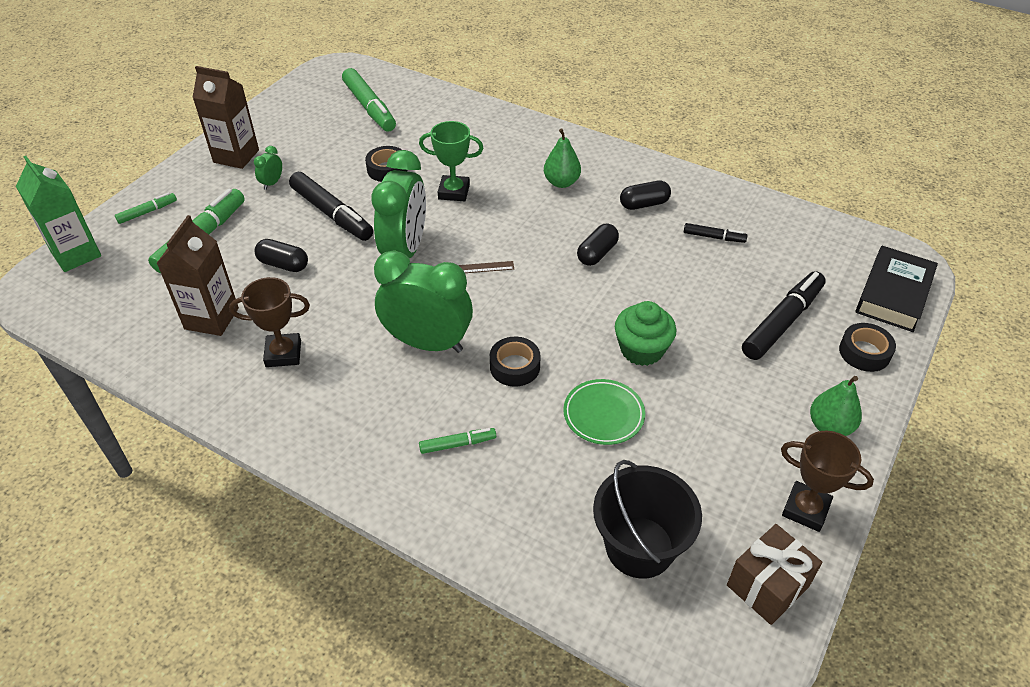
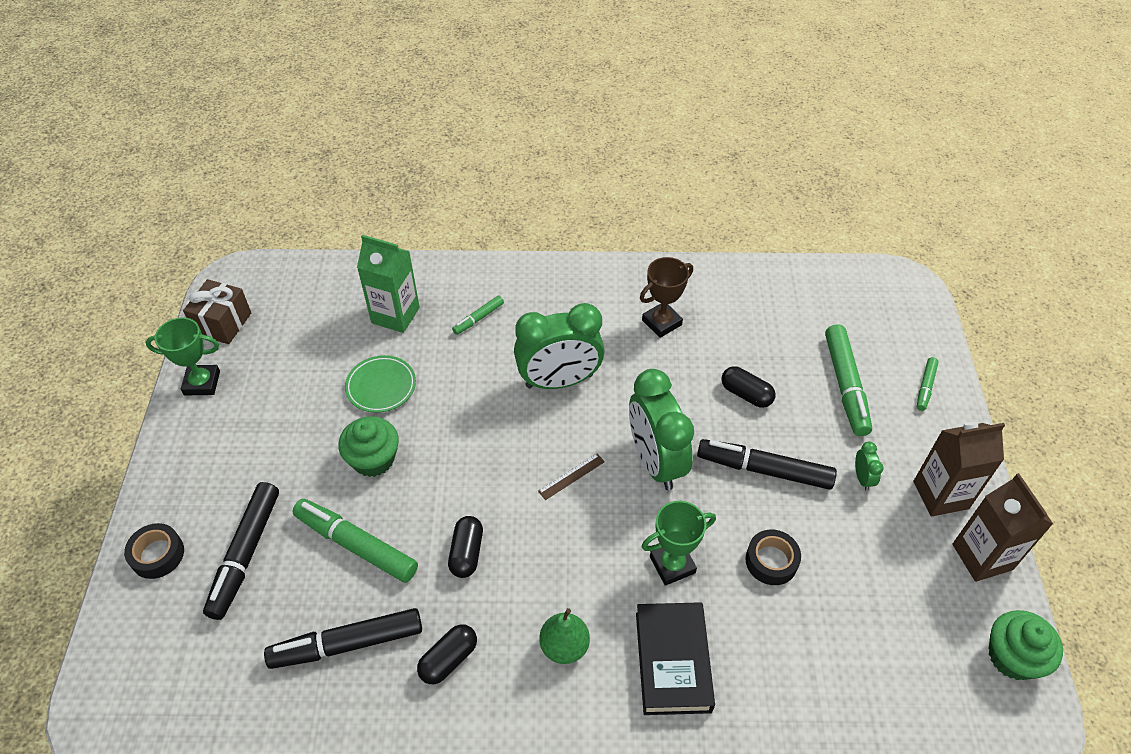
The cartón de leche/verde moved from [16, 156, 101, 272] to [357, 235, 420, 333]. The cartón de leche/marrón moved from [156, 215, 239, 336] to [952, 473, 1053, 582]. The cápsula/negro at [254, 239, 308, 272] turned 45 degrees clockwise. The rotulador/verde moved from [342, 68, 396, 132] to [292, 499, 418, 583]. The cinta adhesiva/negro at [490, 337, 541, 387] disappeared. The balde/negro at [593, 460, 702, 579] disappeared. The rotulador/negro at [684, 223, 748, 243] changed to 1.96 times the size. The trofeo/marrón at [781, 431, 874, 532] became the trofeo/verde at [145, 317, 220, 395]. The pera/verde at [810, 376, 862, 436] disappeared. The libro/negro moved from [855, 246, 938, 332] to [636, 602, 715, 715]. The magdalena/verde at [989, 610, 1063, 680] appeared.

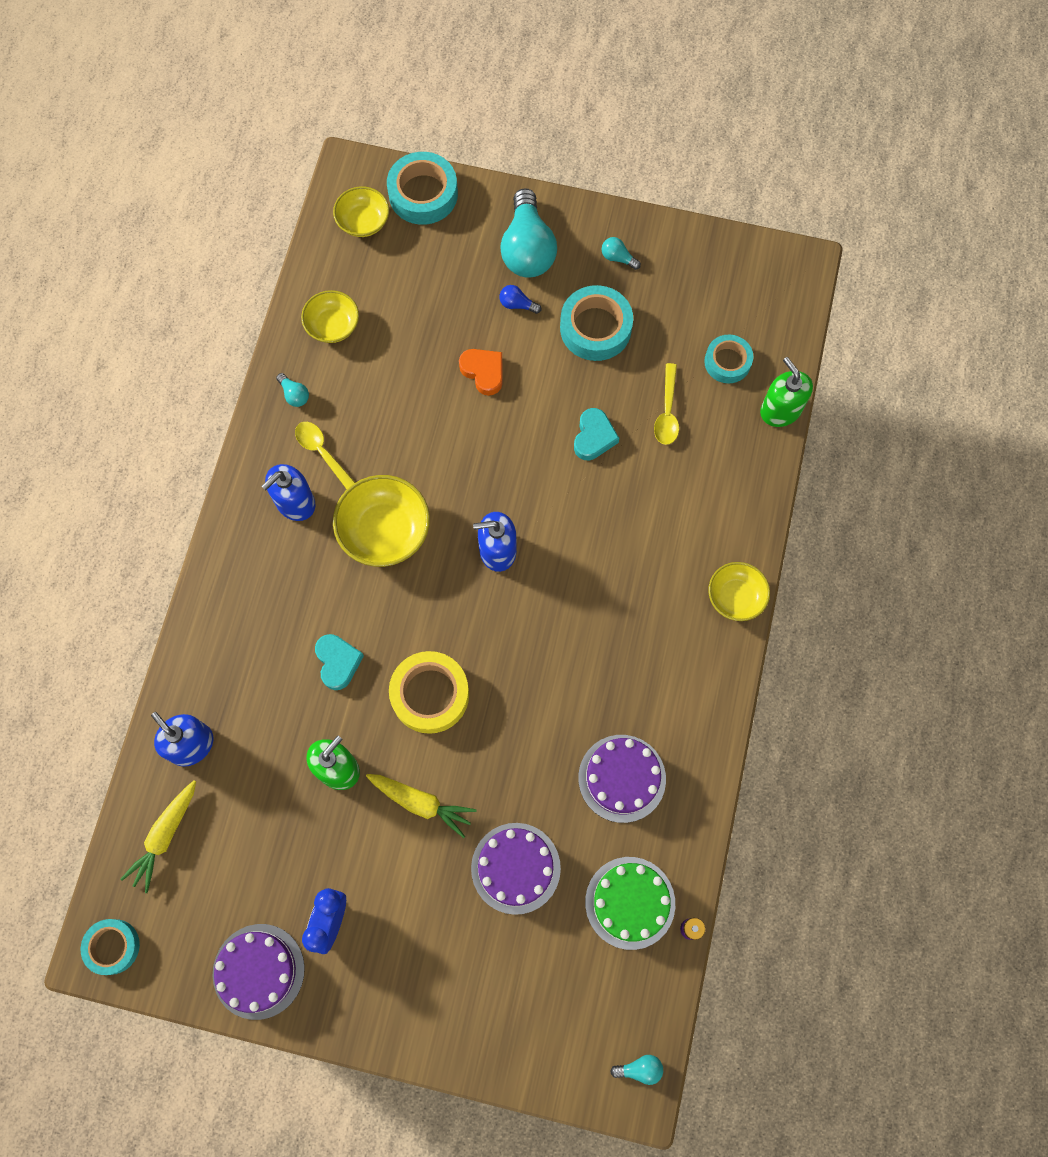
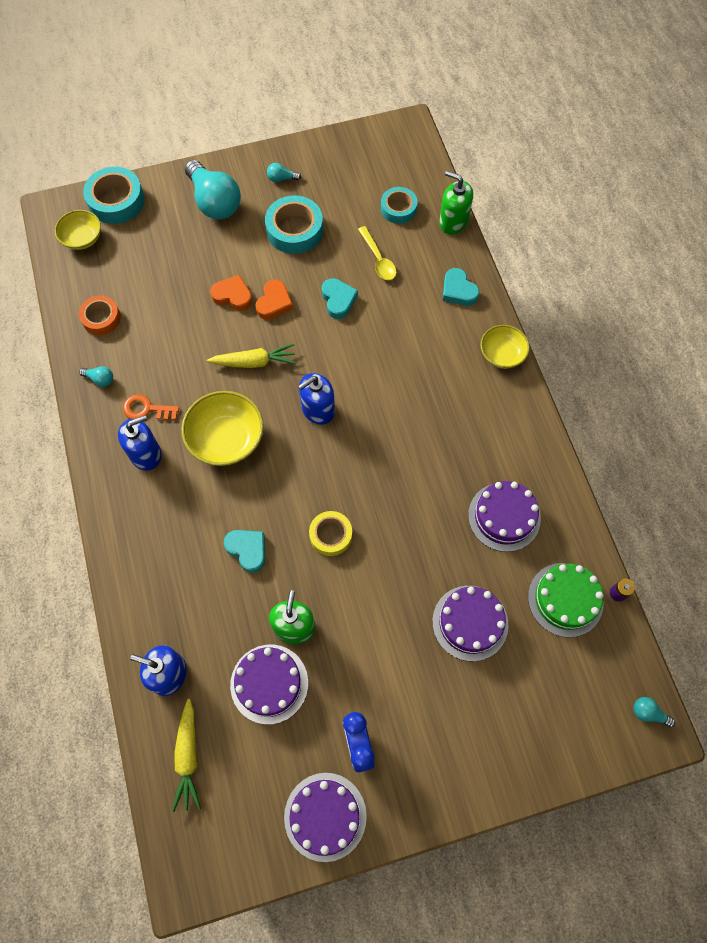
The cinta adhesiva/turquesa at [81, 919, 140, 975] disappeared. The dispensador de jabón/azul at [262, 464, 315, 521] turned 135 degrees counterclockwise. The cuchara/amarillo at [295, 422, 355, 489] was replaced by the llave/naranja at [123, 394, 179, 420]. The cuenco/amarillo at [301, 290, 359, 343] was replaced by the cinta adhesiva/naranja at [79, 296, 121, 335]. The zanahoria/amarillo moved from [366, 774, 476, 838] to [207, 344, 296, 368]. The cinta adhesiva/amarillo at [389, 651, 469, 734] changed to 0.64 times the size. The bombilla/azul at [500, 285, 541, 314] disappeared. The bombilla/turquesa at [610, 1055, 663, 1085] turned 120 degrees counterclockwise. The tarta/morado at [230, 645, 308, 724] appeared. The corazón/naranja at [255, 280, 293, 320] appeared. The corazón/turquesa at [443, 268, 479, 306] appeared.

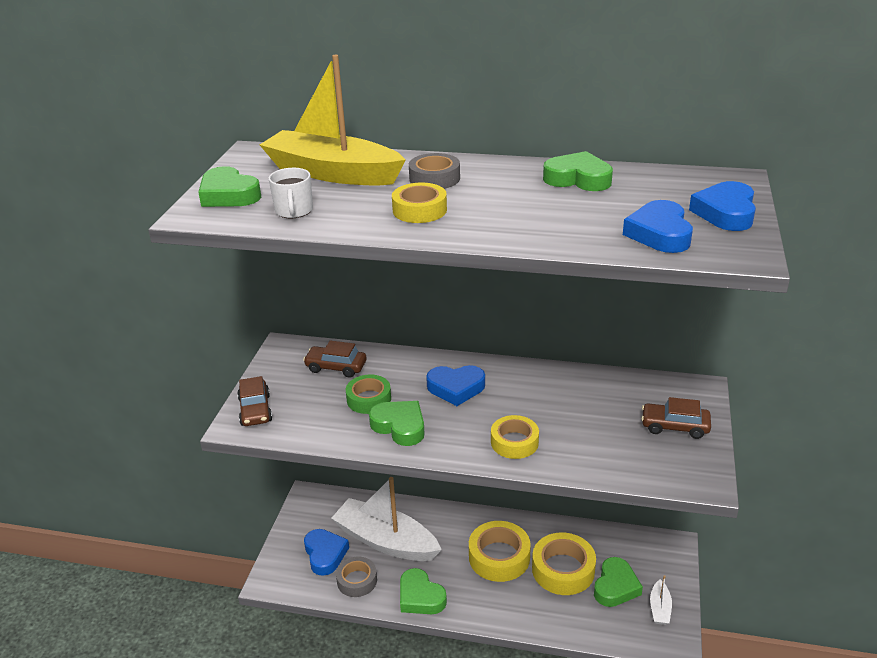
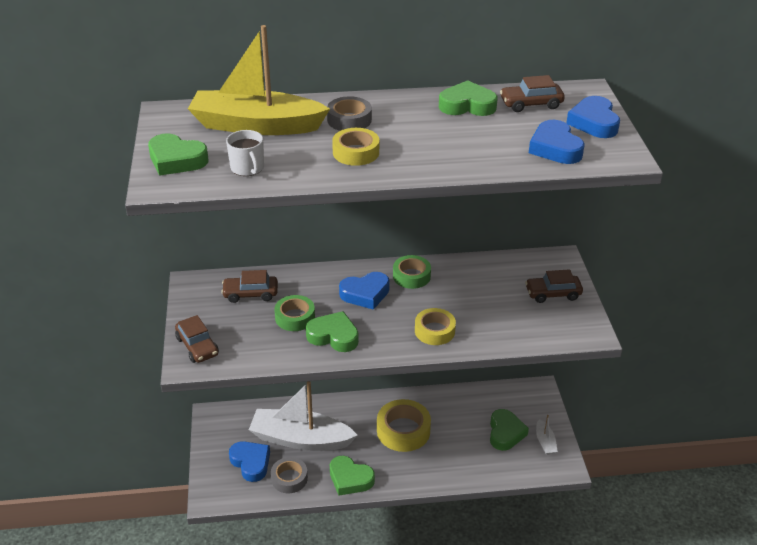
The cinta adhesiva/amarillo at [532, 533, 596, 595] disappeared. The cinta adhesiva/verde at [393, 255, 431, 289] appeared. The coche/marrón at [500, 75, 565, 112] appeared.

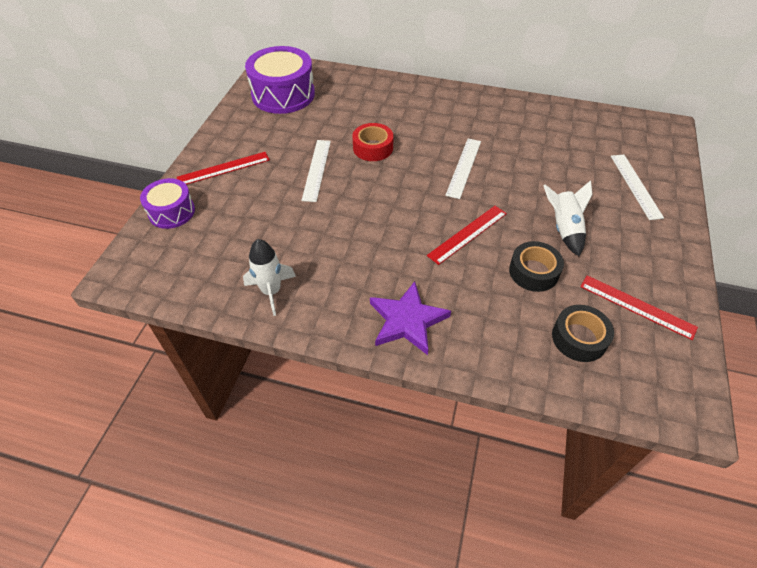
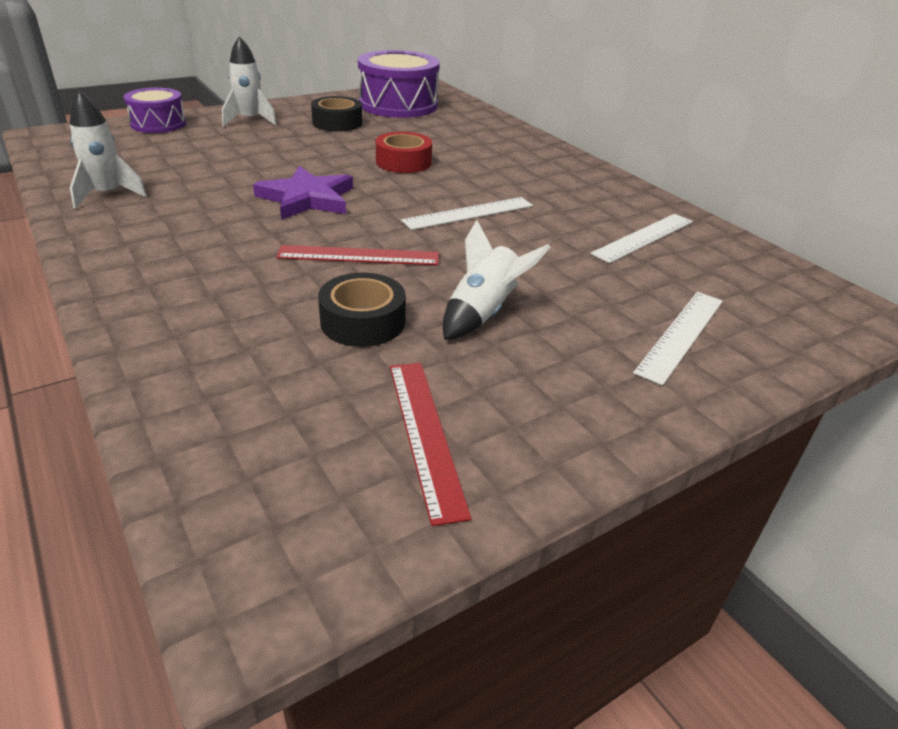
The regla/rojo at [177, 152, 270, 185] was replaced by the cohete/blanco at [222, 36, 277, 126]. The regla/blanco moved from [301, 140, 331, 202] to [590, 214, 693, 263]. The estrella/morado moved from [370, 281, 451, 355] to [253, 166, 353, 220]. The cinta adhesiva/negro moved from [552, 305, 614, 362] to [311, 96, 362, 131].

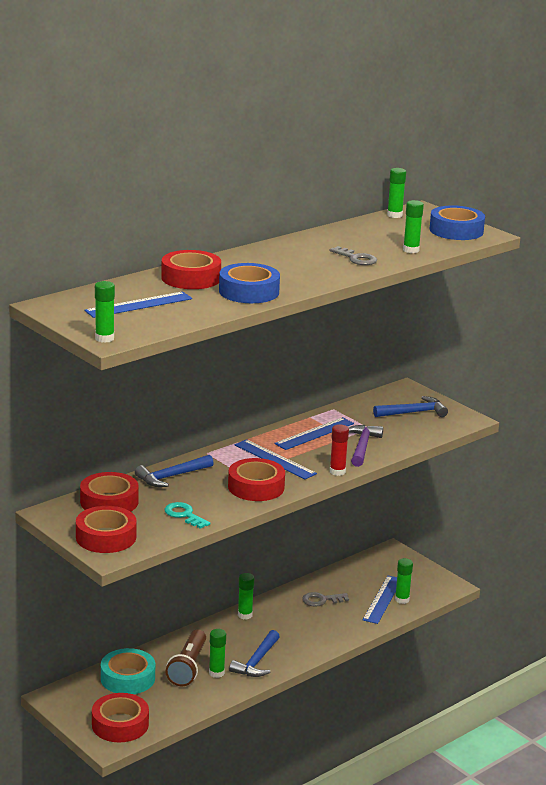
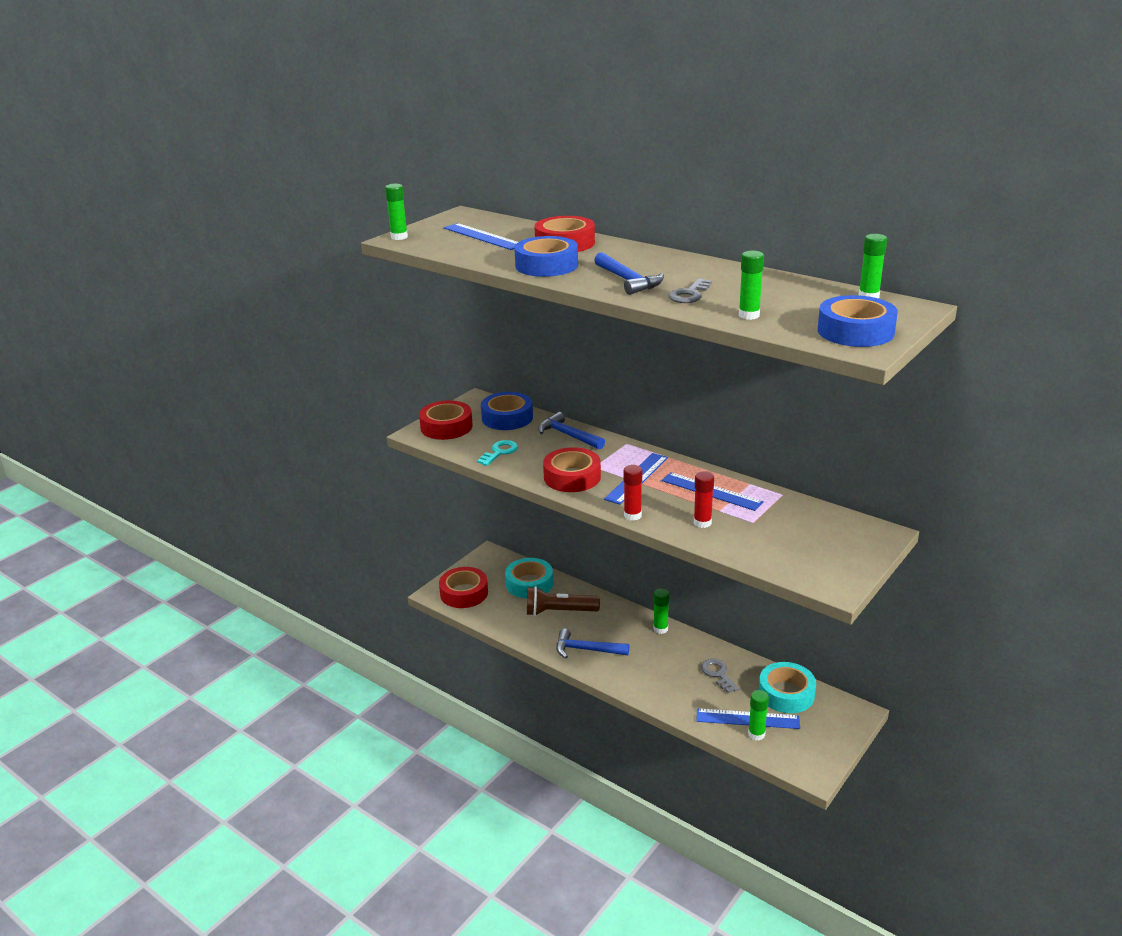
The cinta adhesiva/rojo at [80, 472, 139, 512] became the cinta adhesiva/azul at [481, 392, 533, 430]. The barra de pegamento/verde at [209, 629, 226, 678] disappeared. The martillo/morado at [349, 425, 383, 467] was replaced by the barra de pegamento/rojo at [694, 471, 714, 528]. The martillo/azul moved from [373, 396, 448, 417] to [594, 252, 664, 295]. The cinta adhesiva/turquesa at [759, 662, 816, 713] appeared.

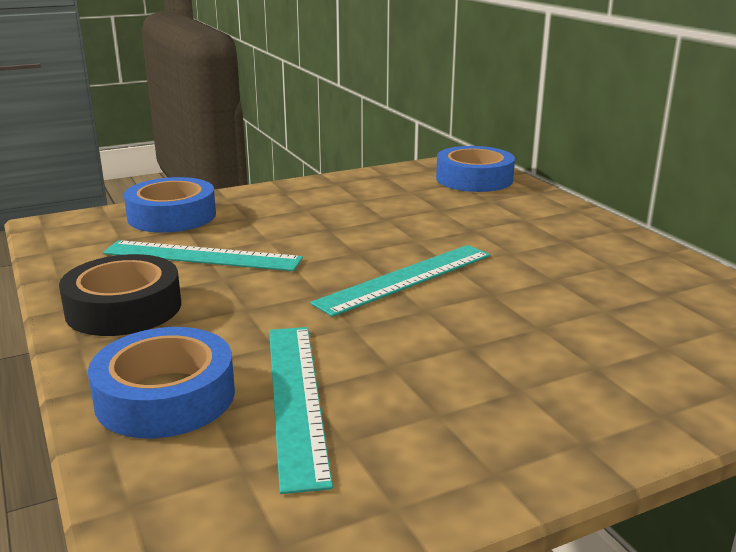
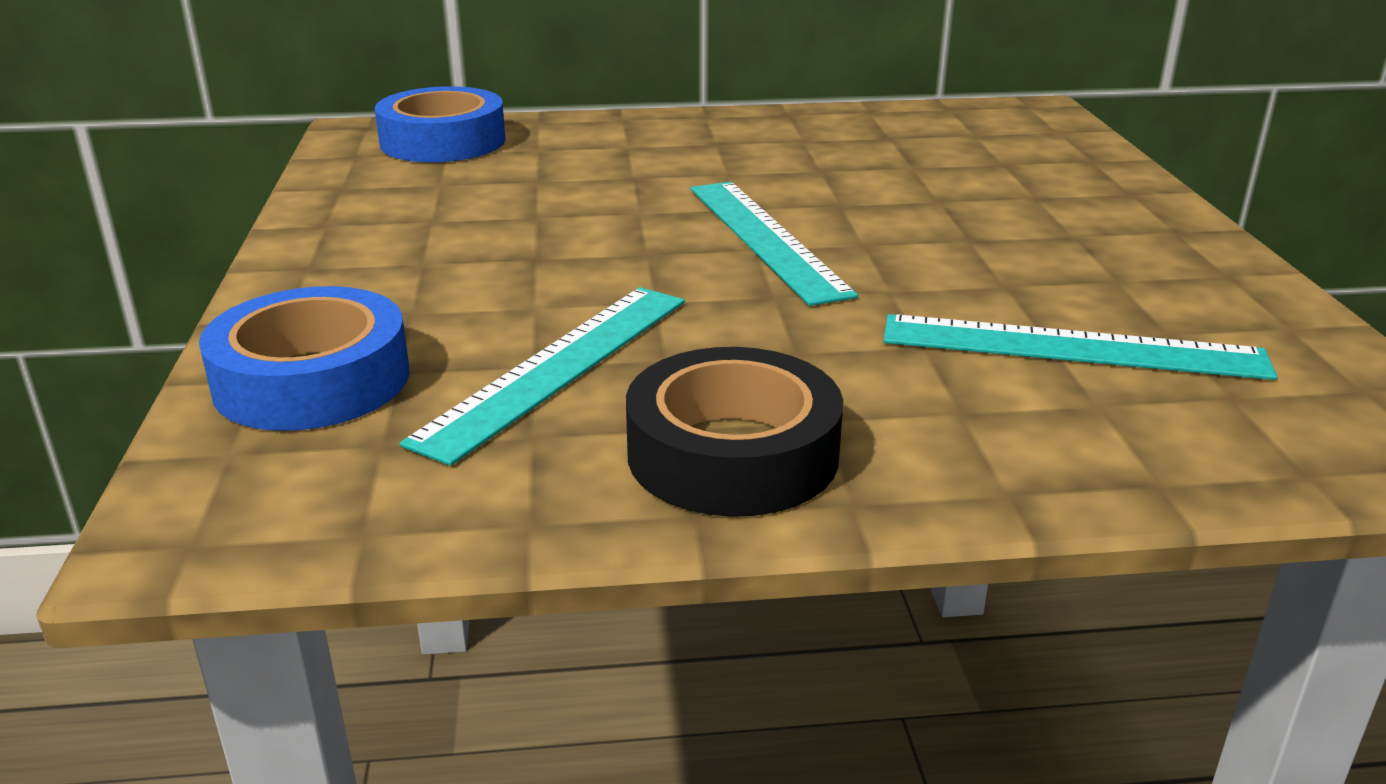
The cinta adhesiva/azul at [88, 327, 235, 439] disappeared.

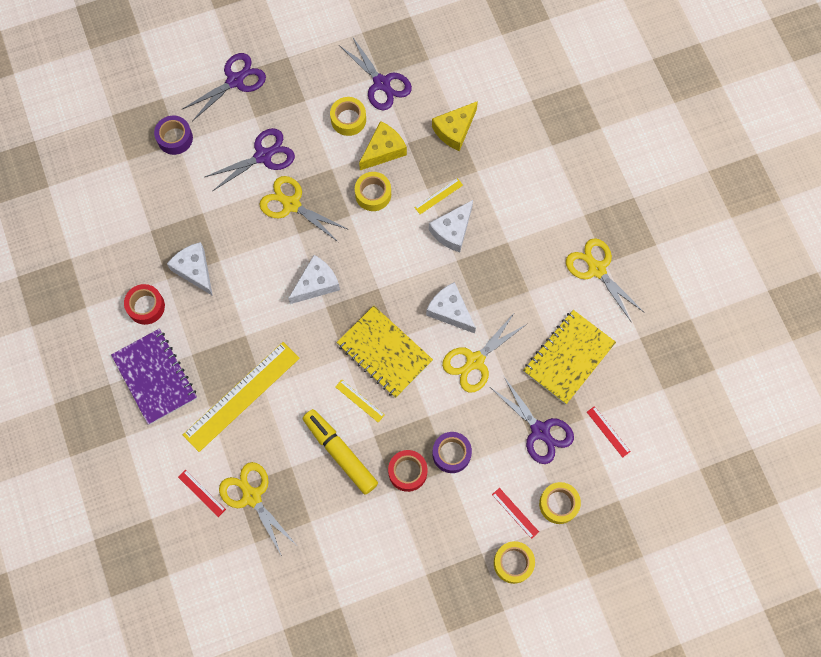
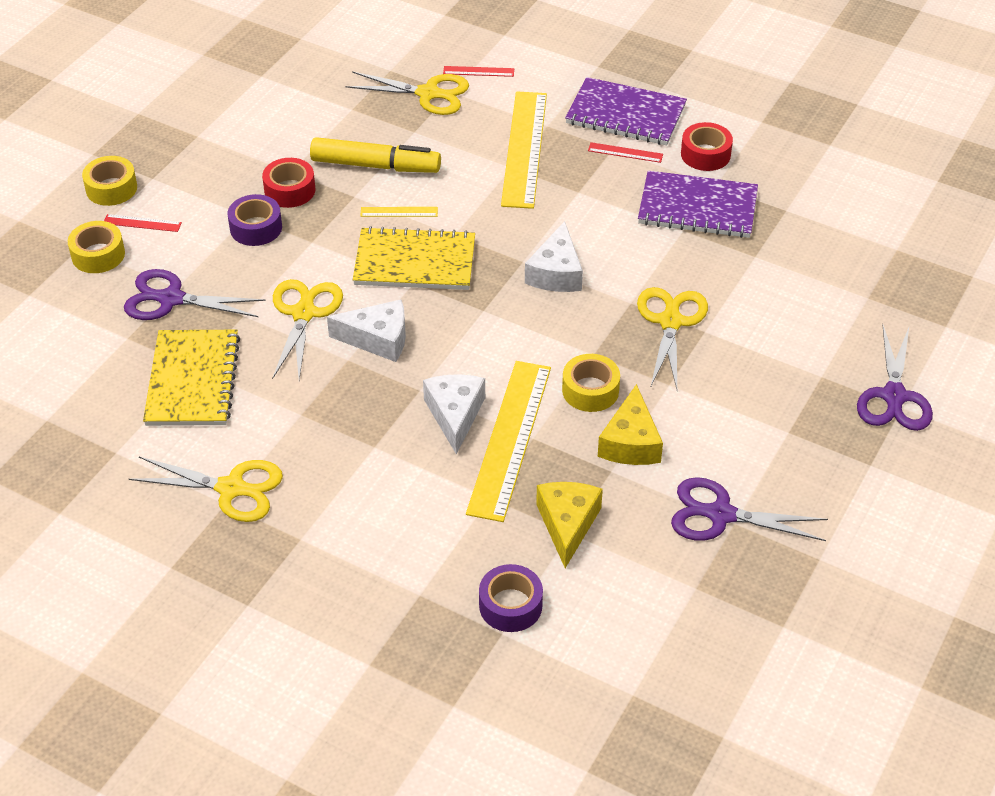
The cinta adhesiva/morado moved from [154, 116, 193, 155] to [479, 564, 543, 632]. The queso/blanco at [167, 242, 213, 296] was replaced by the cuaderno/morado at [638, 170, 758, 238]. The tijeras/morado at [205, 128, 295, 191] disappeared. The tijeras/amarillo at [259, 176, 347, 242] turned 75 degrees counterclockwise. The cinta adhesiva/amarillo at [330, 97, 366, 136] disappeared. The regla/amarillo at [414, 178, 463, 214] changed to 2.39 times the size. The regla/rojo moved from [587, 406, 631, 458] to [588, 142, 663, 163].

